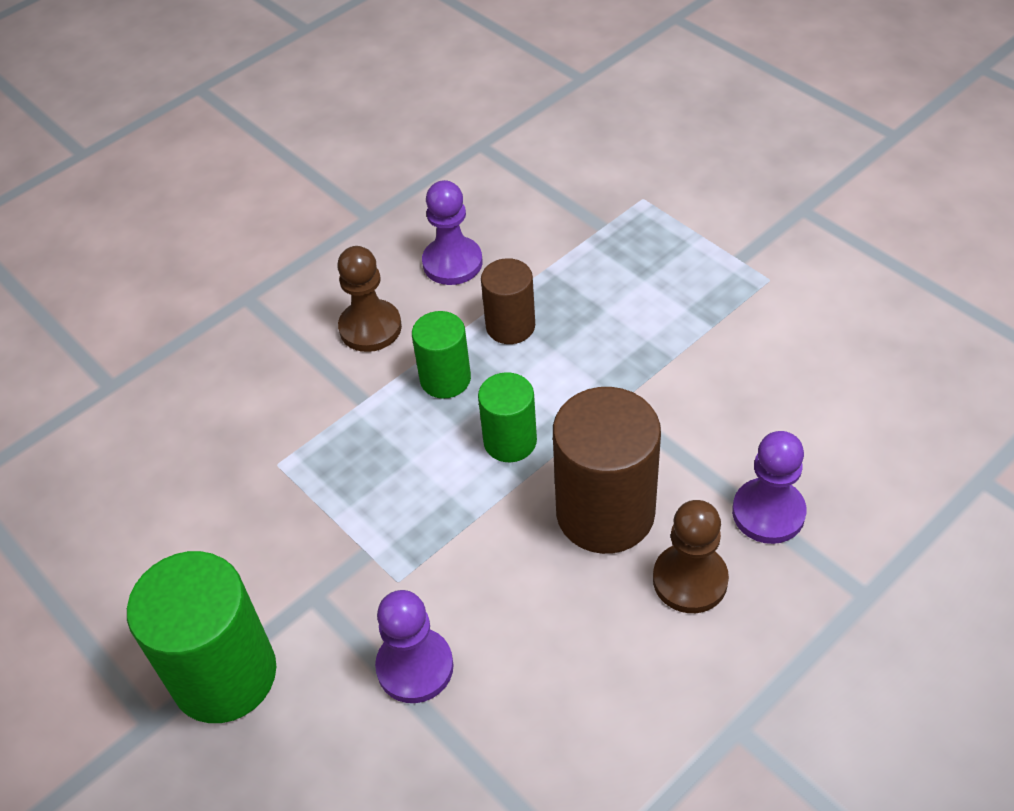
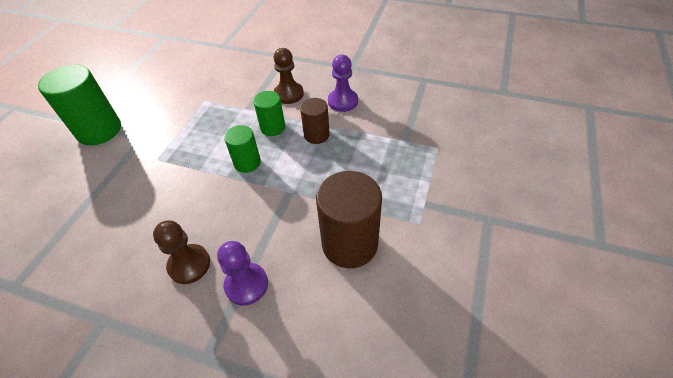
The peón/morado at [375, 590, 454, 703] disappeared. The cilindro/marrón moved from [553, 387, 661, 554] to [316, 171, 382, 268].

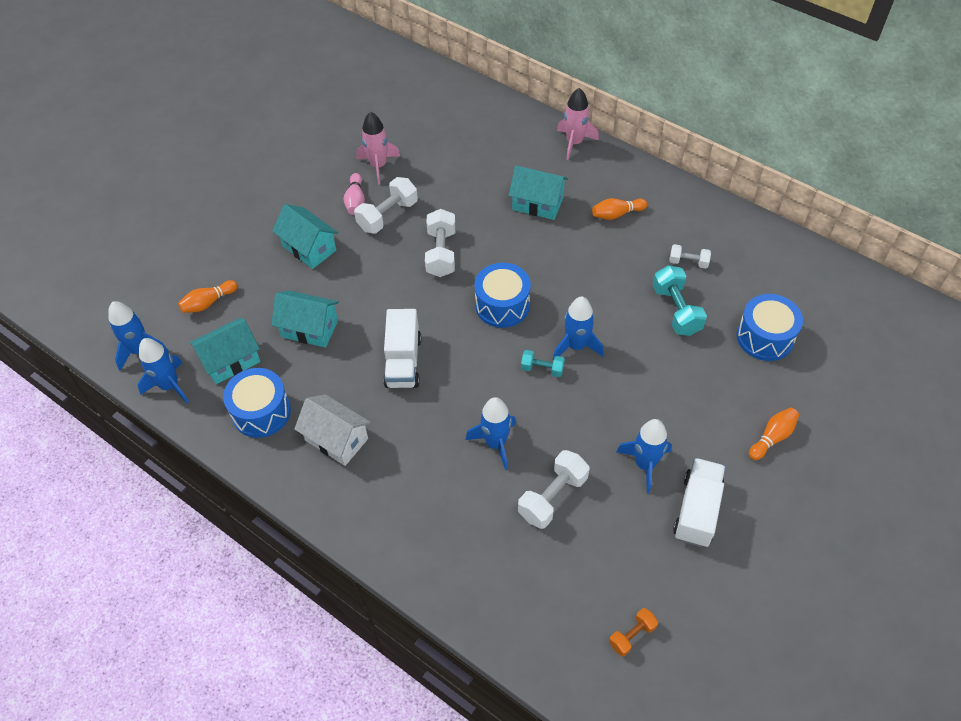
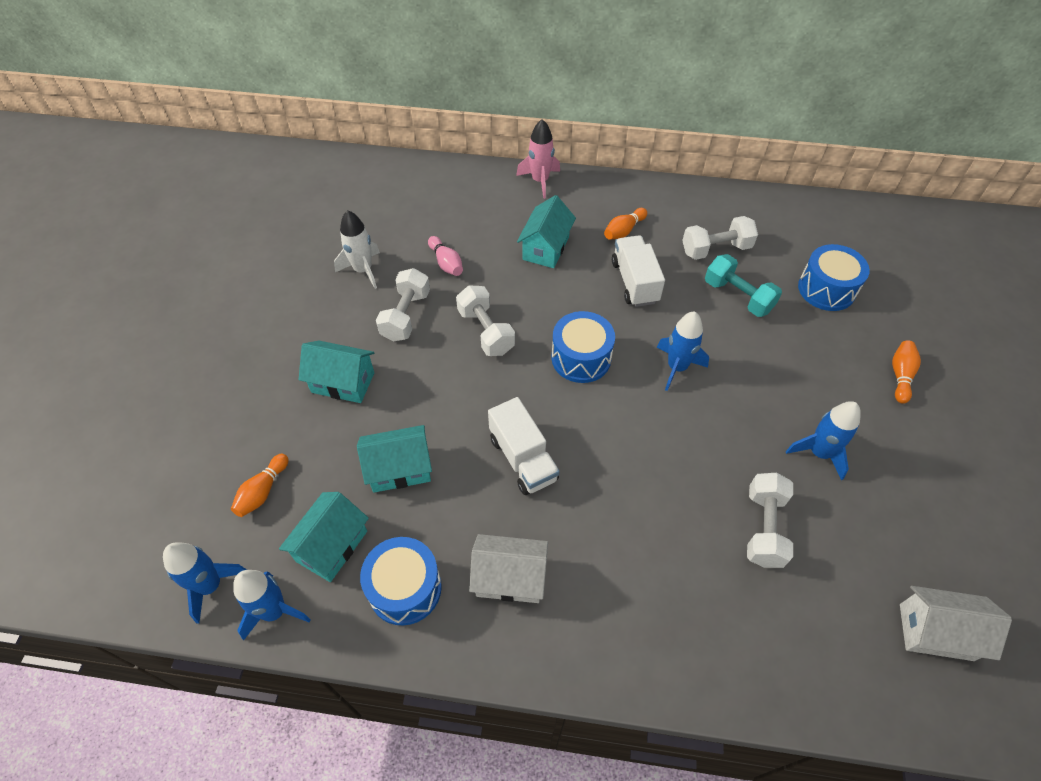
The bolo/rosa moved from [343, 173, 365, 215] to [428, 236, 463, 276]. The cohete/rosa at [356, 112, 401, 185] became the cohete/blanco at [334, 210, 380, 289]. The cohete/azul at [466, 397, 516, 470] disappeared. The casa/turquesa at [509, 166, 568, 220] turned 60 degrees counterclockwise. The mancuerna/turquesa at [521, 350, 565, 377] disappeared. The mancuerna/naranja at [609, 608, 658, 656] was replaced by the casa/blanco at [900, 586, 1012, 661]. The mancuerna/blanco at [669, 244, 711, 269] changed to 1.72 times the size. The camión/blanco moved from [673, 458, 726, 547] to [612, 235, 665, 307].

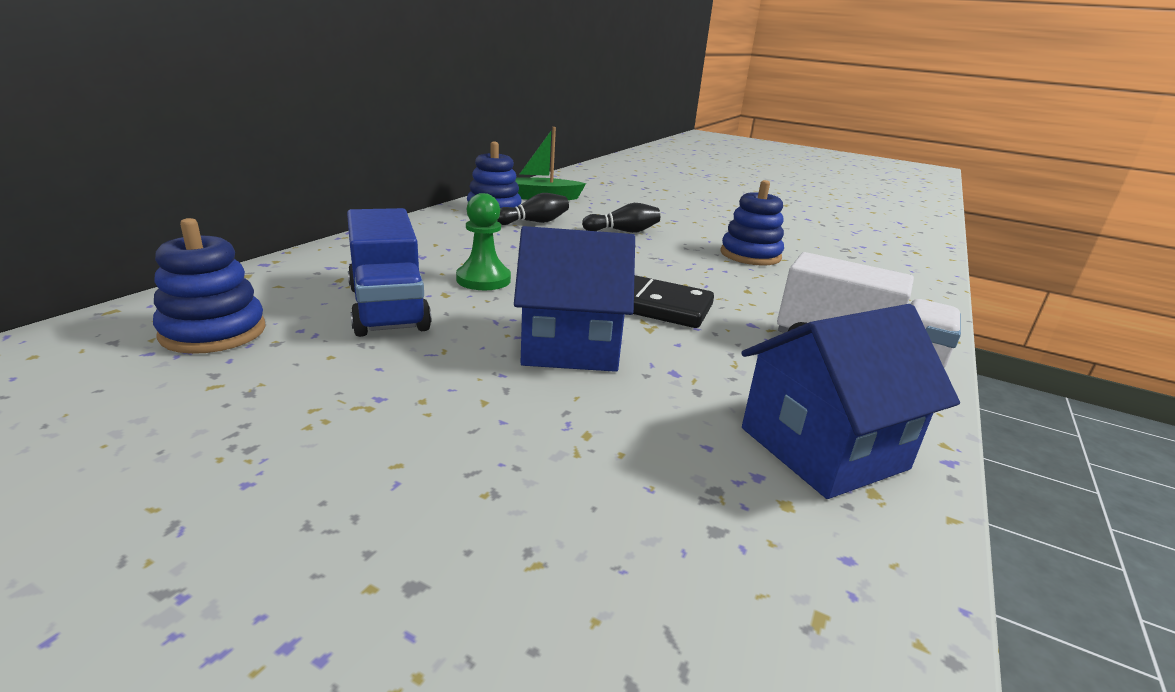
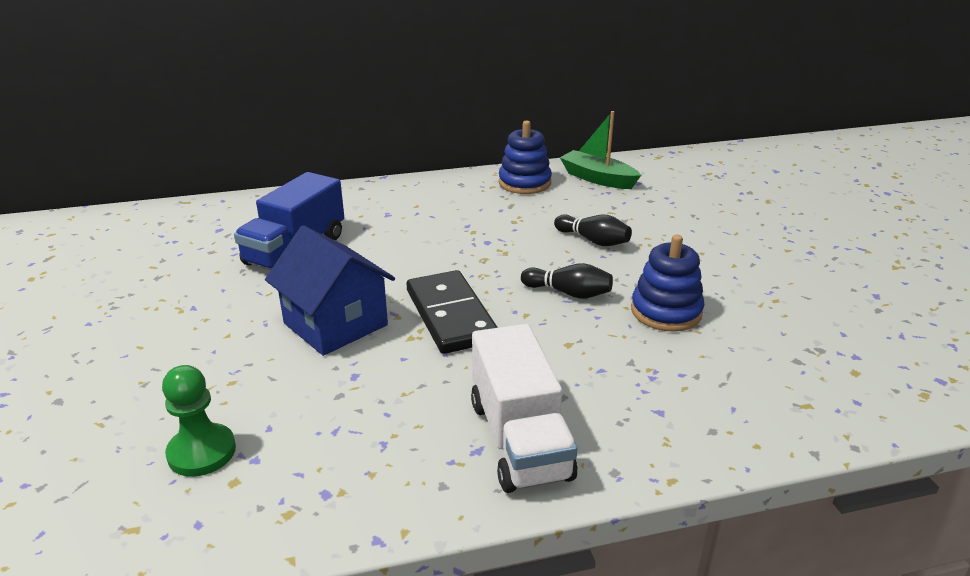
The juguete apilable/azul at [153, 218, 266, 354] disappeared. The peón/verde moved from [456, 193, 511, 290] to [162, 365, 236, 477]. The bolo/negro moved from [497, 193, 569, 225] to [521, 263, 613, 299]. The casa/azul at [741, 304, 960, 499] disappeared.

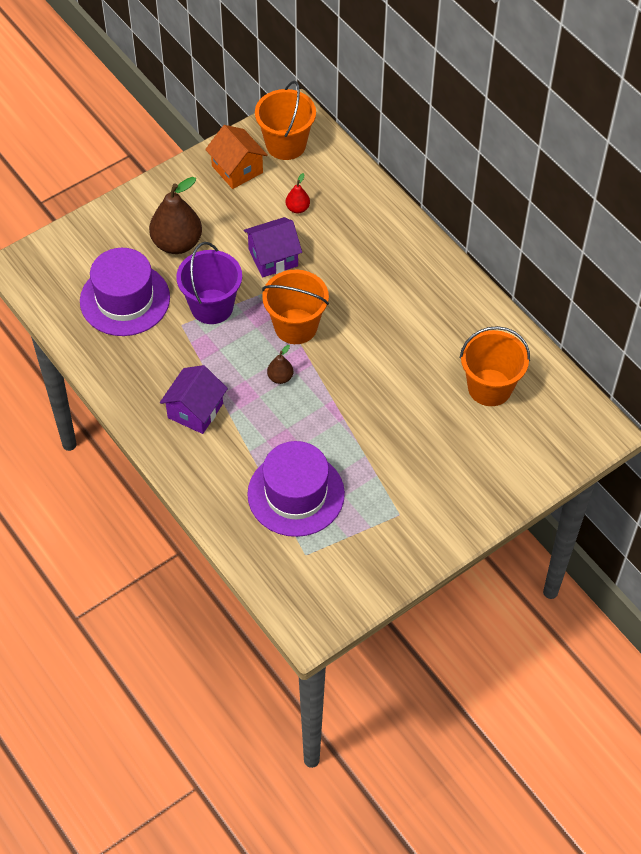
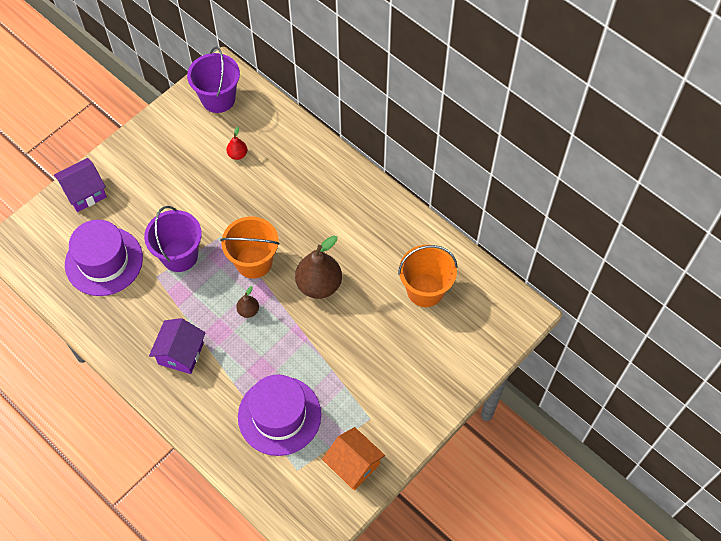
The pera/marrón moved from [149, 177, 202, 254] to [295, 236, 342, 299]. The casa/naranja moved from [205, 125, 268, 189] to [322, 427, 385, 490]. The casa/morado moved from [244, 217, 302, 278] to [54, 158, 107, 212]. The balde/naranja at [255, 81, 316, 160] became the balde/morado at [187, 46, 240, 113].

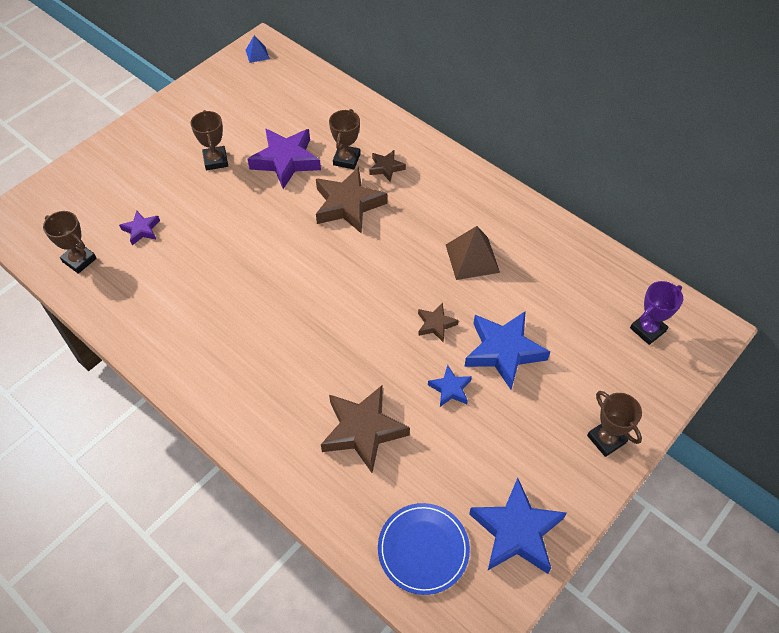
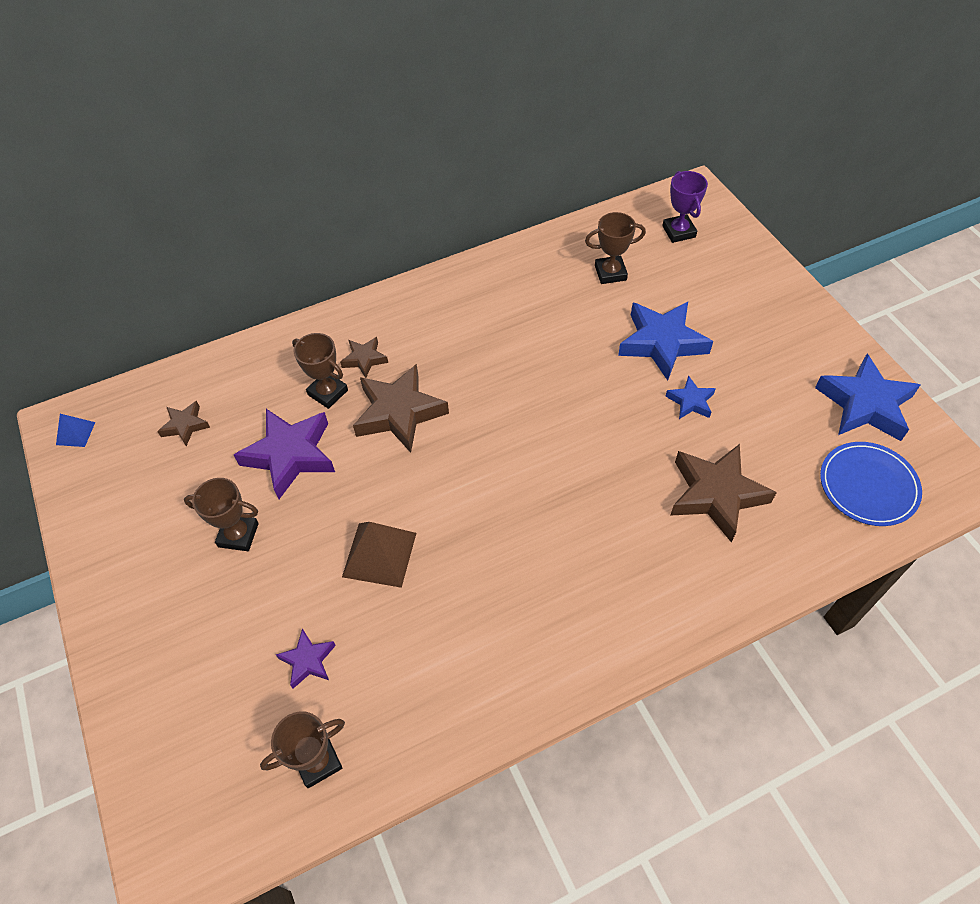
The estrella/marrón moved from [418, 303, 459, 343] to [157, 401, 210, 446]. The pirámide/marrón moved from [446, 226, 500, 280] to [342, 522, 416, 588]. The trofeo/marrón moved from [587, 391, 642, 457] to [585, 212, 646, 284].

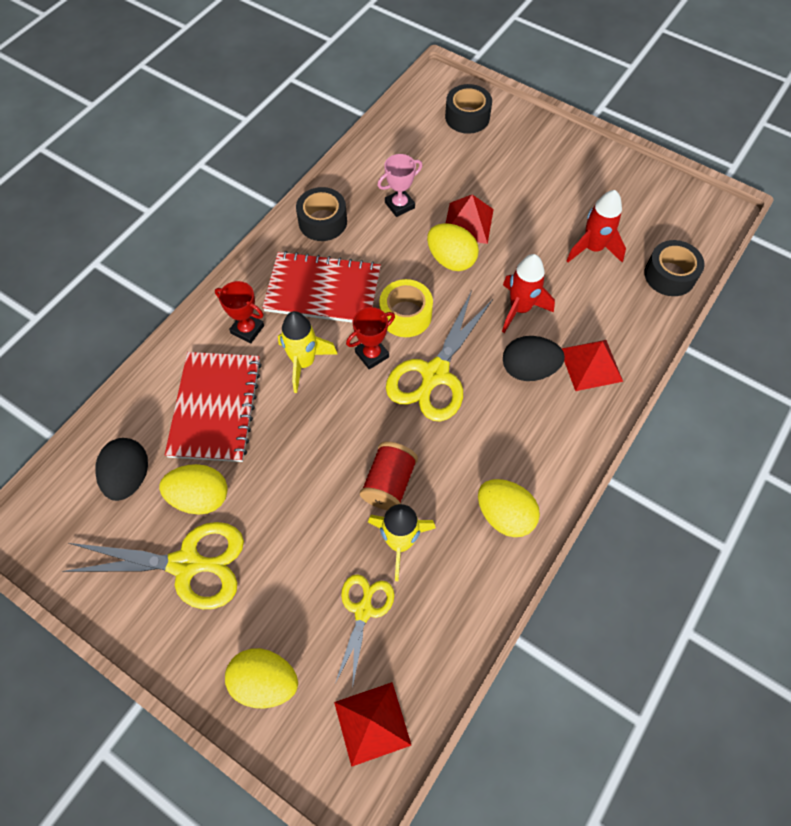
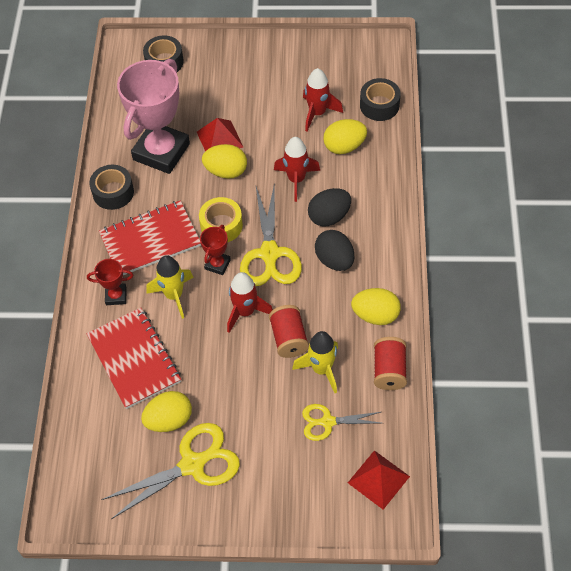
The huevo/negro moved from [95, 438, 148, 501] to [315, 230, 354, 271]. The huevo/amarillo moved from [225, 648, 298, 709] to [323, 119, 367, 154]. The tijeras/amarillo at [335, 574, 394, 689] turned 75 degrees counterclockwise. The trofeo/rosa at [377, 154, 422, 217] changed to 2.28 times the size. The pirámide/rojo at [561, 340, 623, 391] disappeared. The cohete/rojo at [227, 272, 273, 333] appeared. The carrete/rojo at [374, 337, 407, 390] appeared.

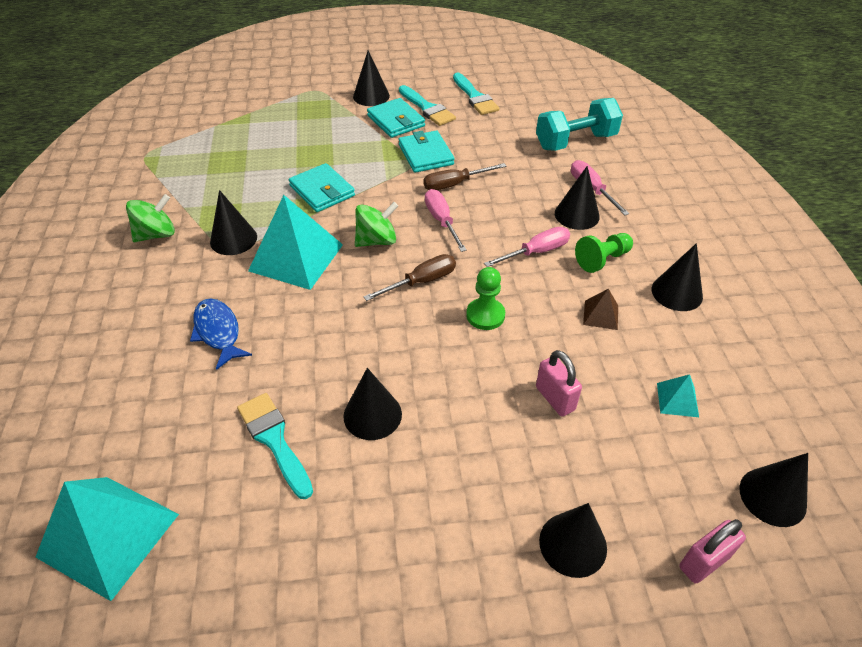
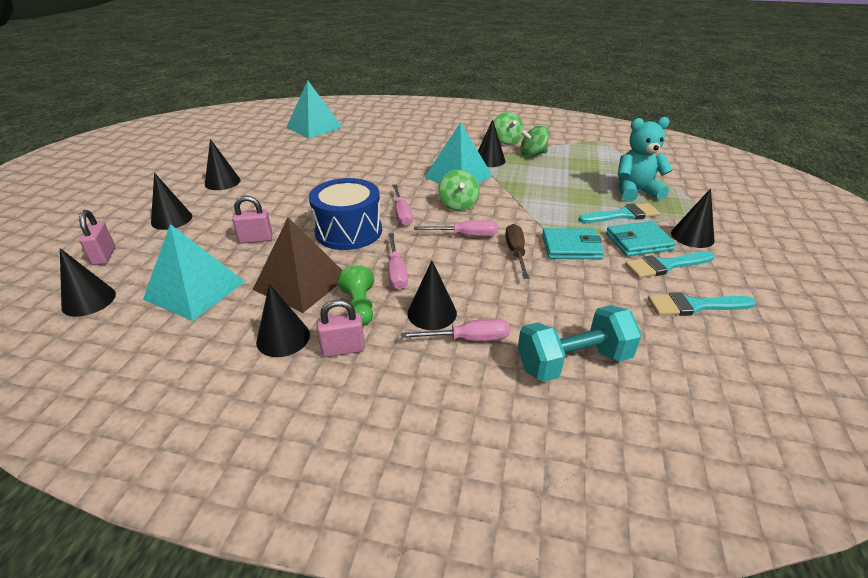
The pez/azul at [190, 298, 252, 370] disappeared. The pincel/turquesa moved from [237, 393, 313, 499] to [579, 203, 660, 223]. The cartera/turquesa at [289, 163, 355, 212] disappeared. The cono/negro moved from [343, 368, 402, 440] to [205, 139, 240, 190]. The destornillador/marrón at [363, 254, 456, 301] became the destornillador/rosa at [392, 184, 413, 226]. The peón/verde at [466, 267, 505, 330] was replaced by the tambor/azul at [309, 178, 382, 250]. The mancuerna/turquesa at [536, 98, 623, 151] turned 75 degrees clockwise. The pirámide/marrón at [583, 289, 618, 330] changed to 2.24 times the size. The pirámide/turquesa at [657, 374, 699, 417] changed to 2.24 times the size. The candado/rosa at [317, 299, 365, 357] appeared. The peonza/verde at [520, 125, 549, 157] appeared. The osito/turquesa at [618, 117, 672, 202] appeared.

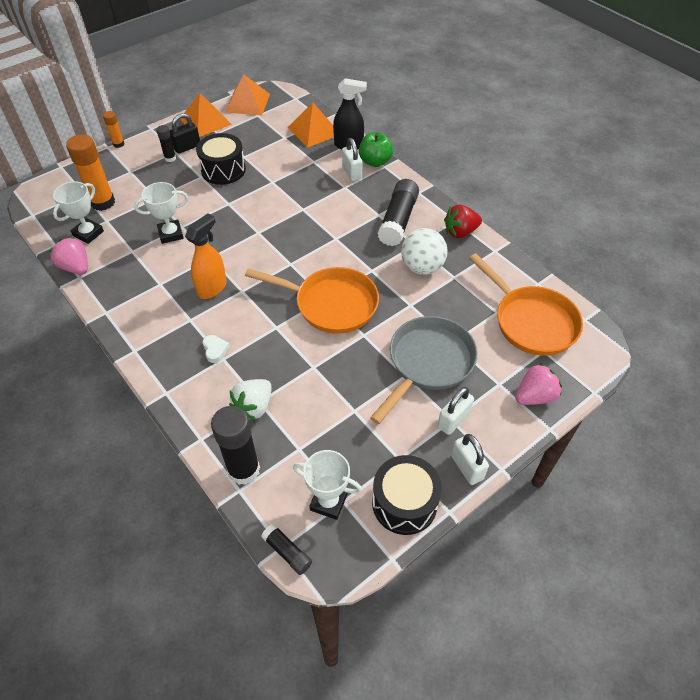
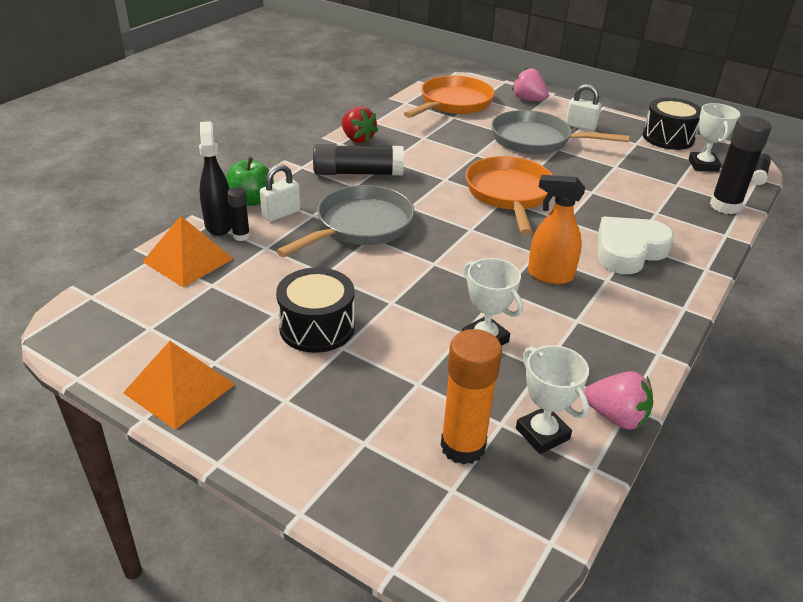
The fresa/rosa at [49, 237, 88, 275] turned 90 degrees counterclockwise. The trofeo/blanco at [53, 182, 104, 244] turned 45 degrees clockwise. The barra de pegamento/naranja at [103, 111, 124, 148] disappeared. The barra de pegamento/negro moved from [156, 125, 176, 162] to [227, 187, 250, 241]. The candado/negro at [170, 113, 200, 154] disappeared. The corazón/blanco at [203, 335, 230, 363] changed to 2.39 times the size. The pirámide/naranja at [225, 75, 270, 116] disappeared. The fresa/blanco at [229, 379, 272, 420] disappeared. The pelota/blanco at [401, 228, 448, 275] disappeared. The candado/blanco at [451, 434, 489, 485] disappeared. The sartén/gris at [276, 185, 414, 257] appeared.

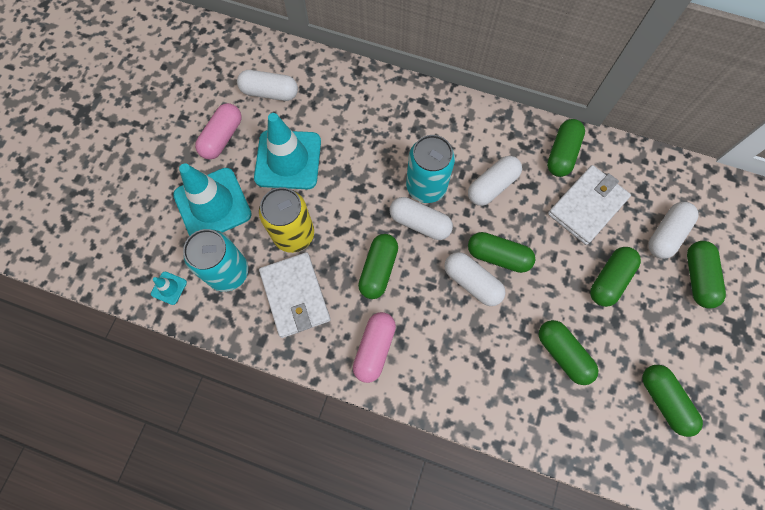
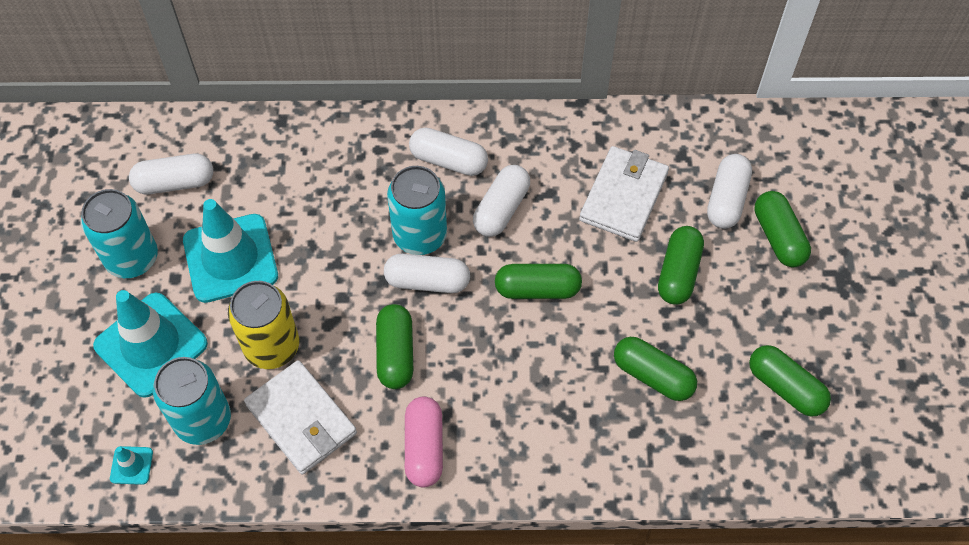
The cápsula/rosa at [195, 103, 242, 160] was replaced by the lata/turquesa at [81, 189, 158, 278]. The cápsula/blanco moved from [444, 252, 505, 306] to [409, 127, 488, 176]. The cápsula/verde at [547, 119, 585, 177] disappeared.

